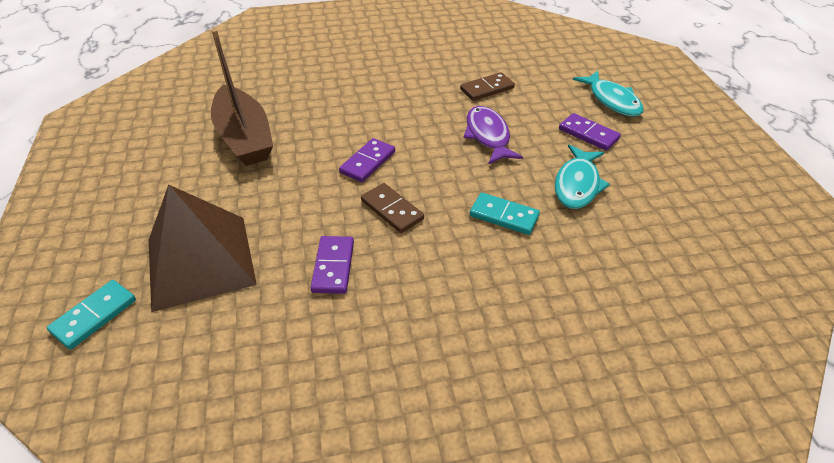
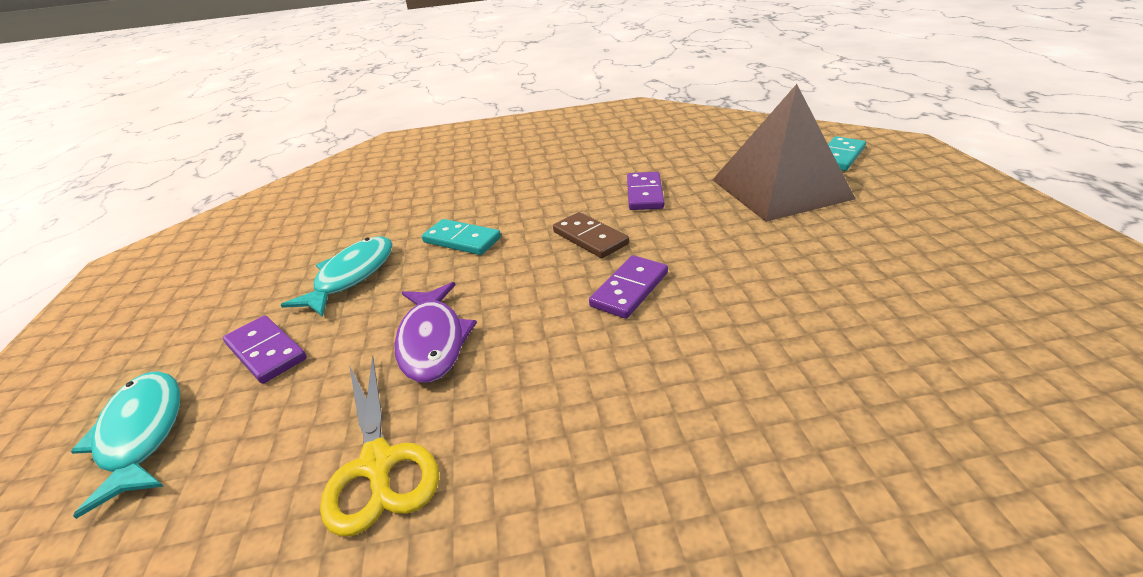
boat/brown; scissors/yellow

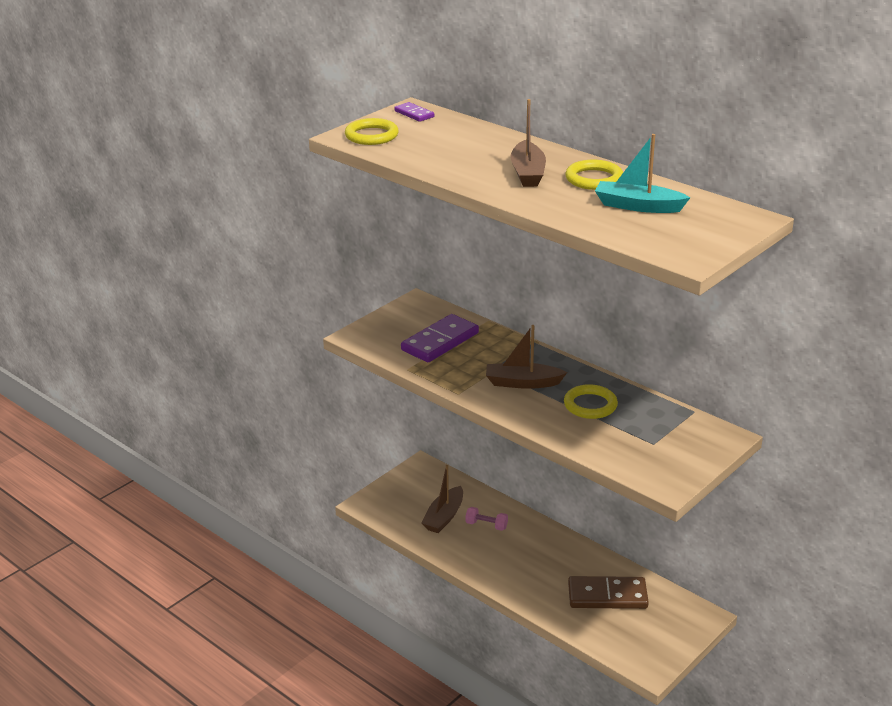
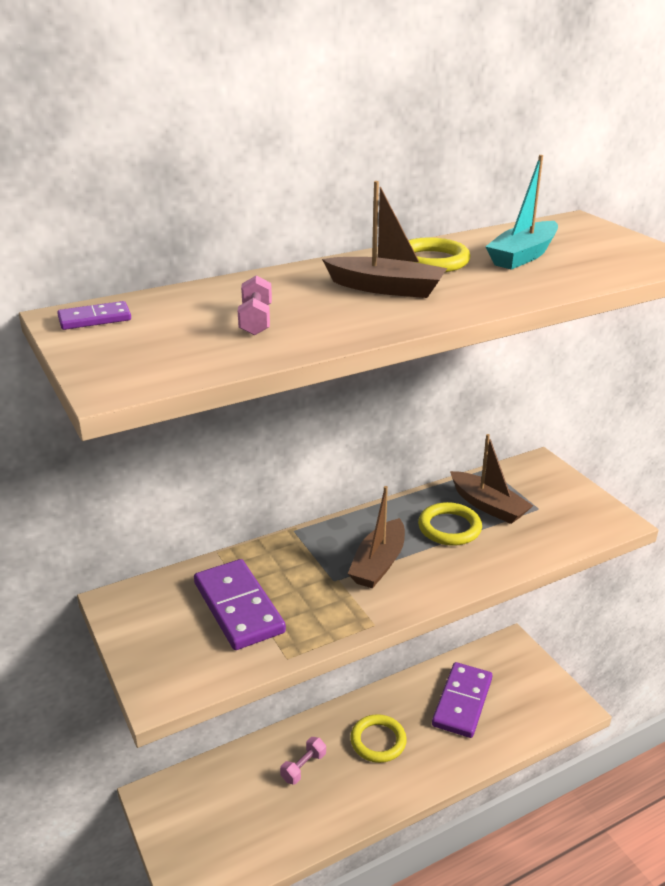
dumbbell/pink (1st from left); ring/yellow (1st from left); boat/brown (3rd from left); domino/purple (3rd from left)

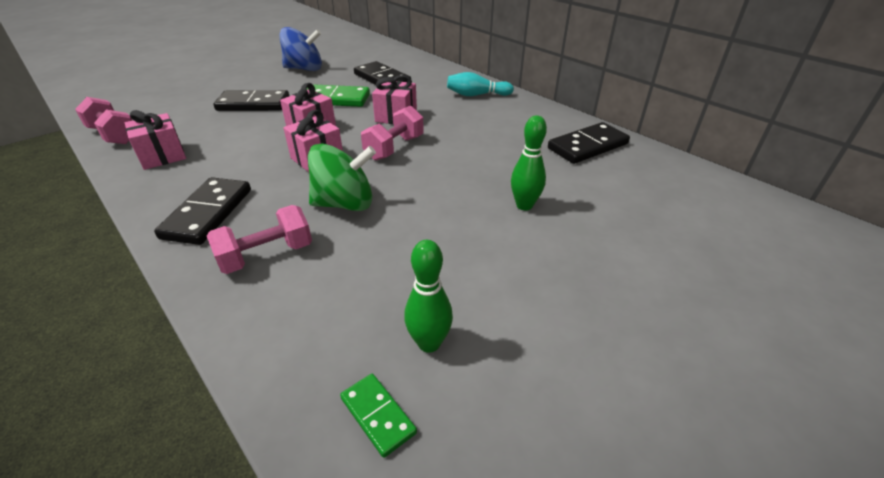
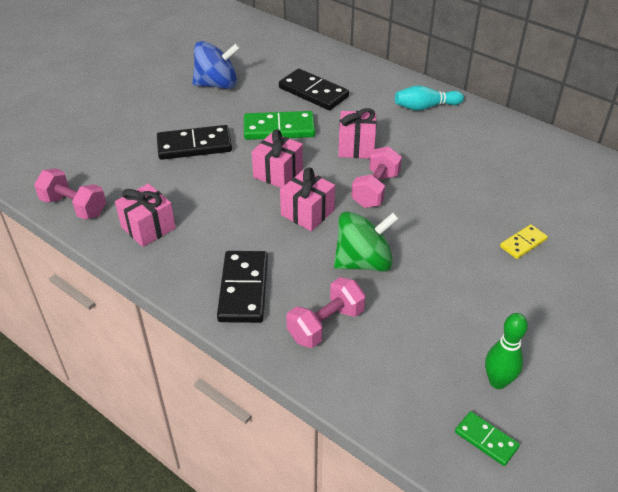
domino/black (4th from left in the first image); domino/yellow

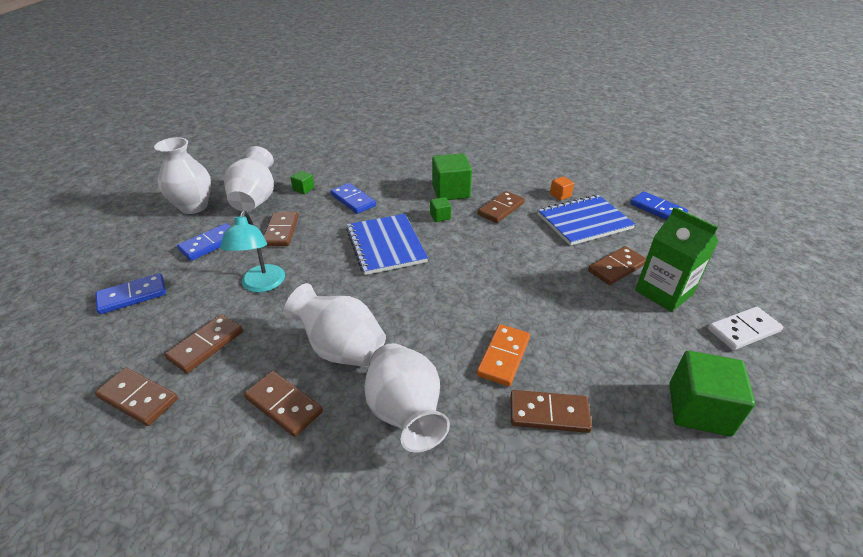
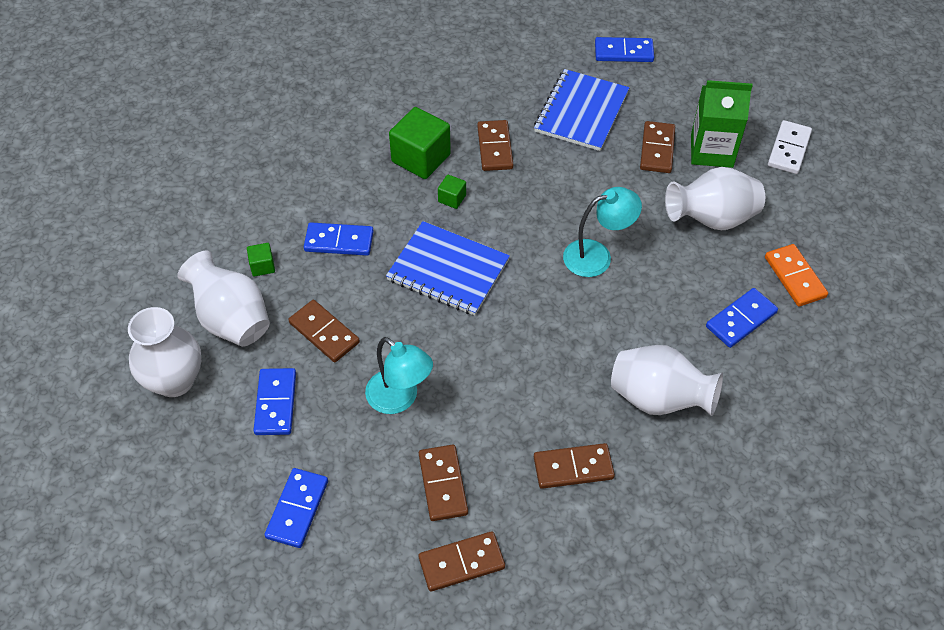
cube/orange; cube/green (4th from left in the first image); lamp/turquoise (2nd from left); vase/white (4th from left); domino/orange; domino/blue (5th from left)

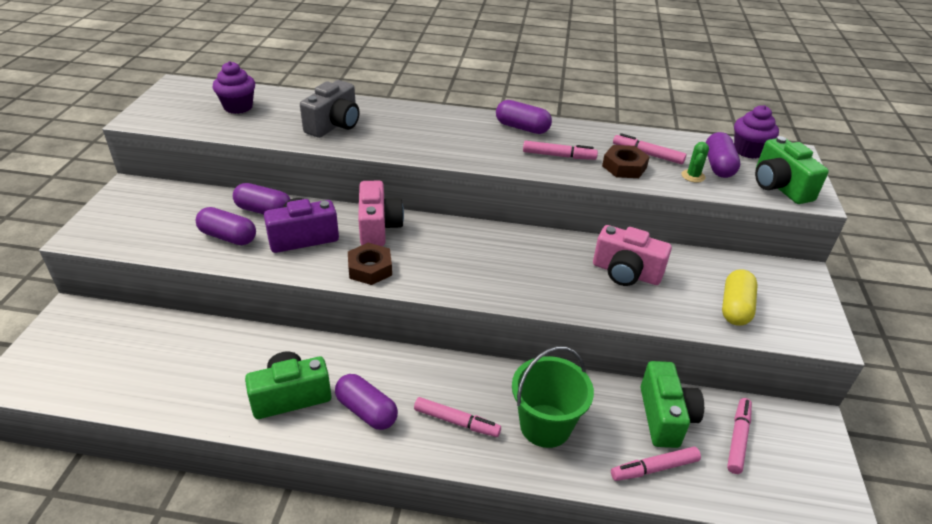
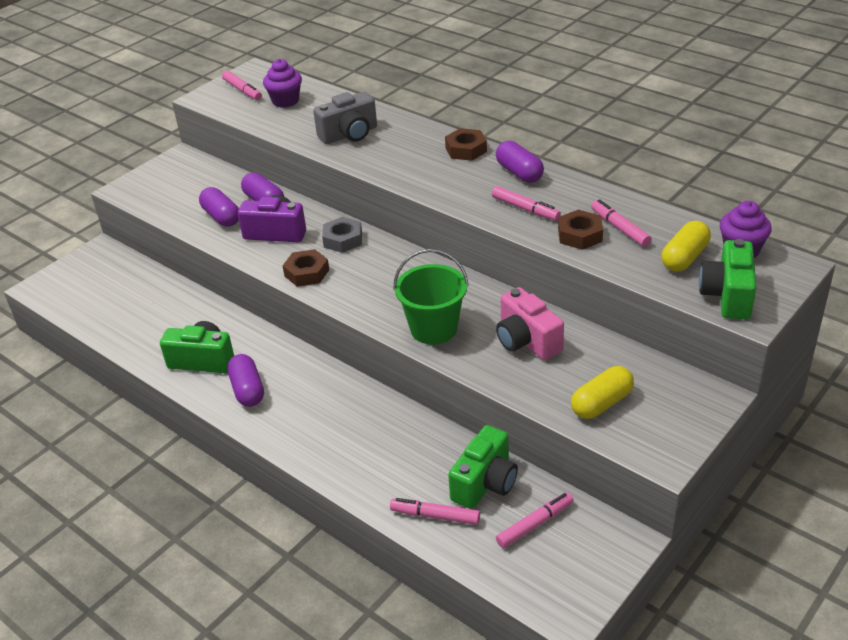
cactus/green; nut/brown (2nd from left); marker/pink (1st from left); bucket/green; nut/grey; capsule/yellow (2nd from left)

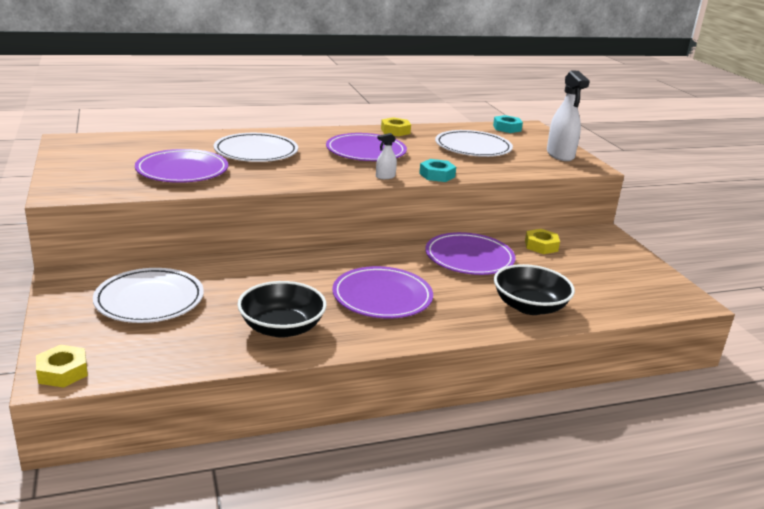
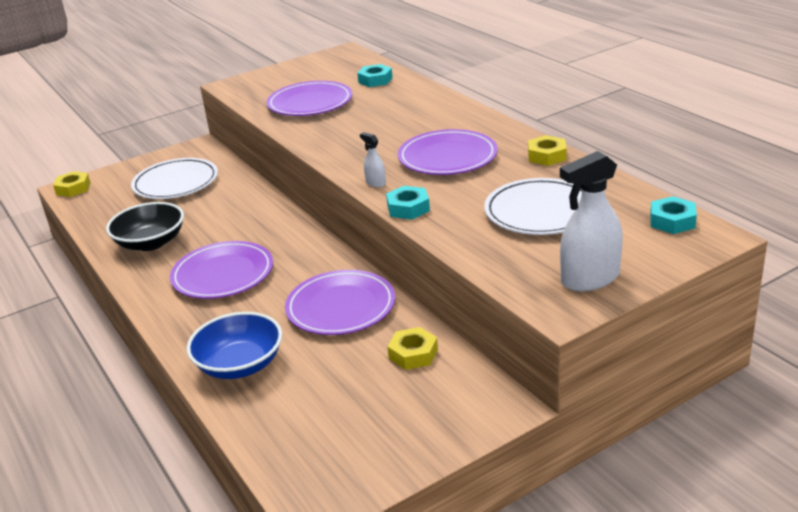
plate/white (2nd from left in the first image); nut/turquoise (1st from left); bowl/blue

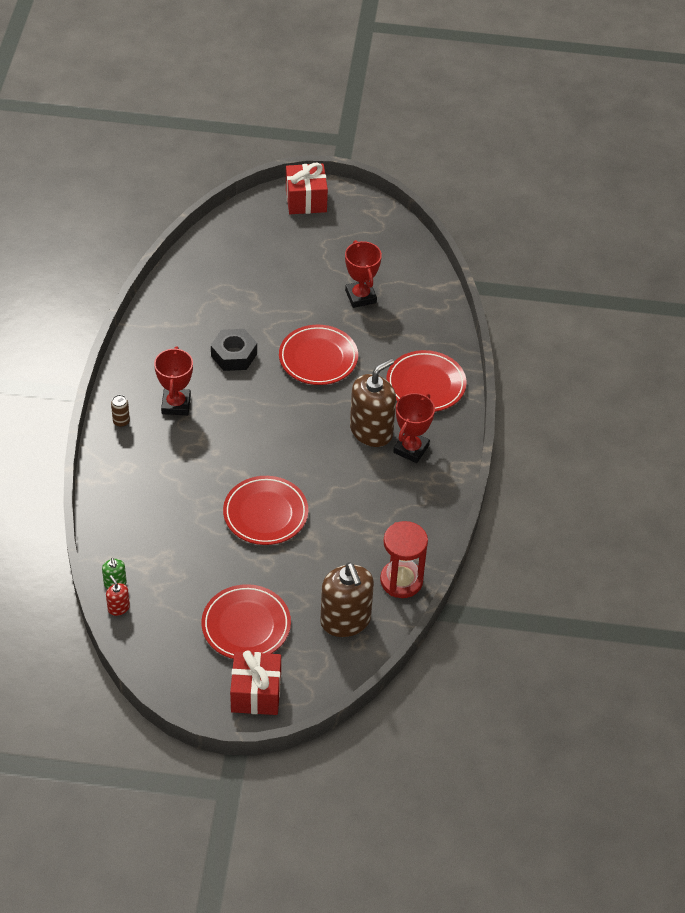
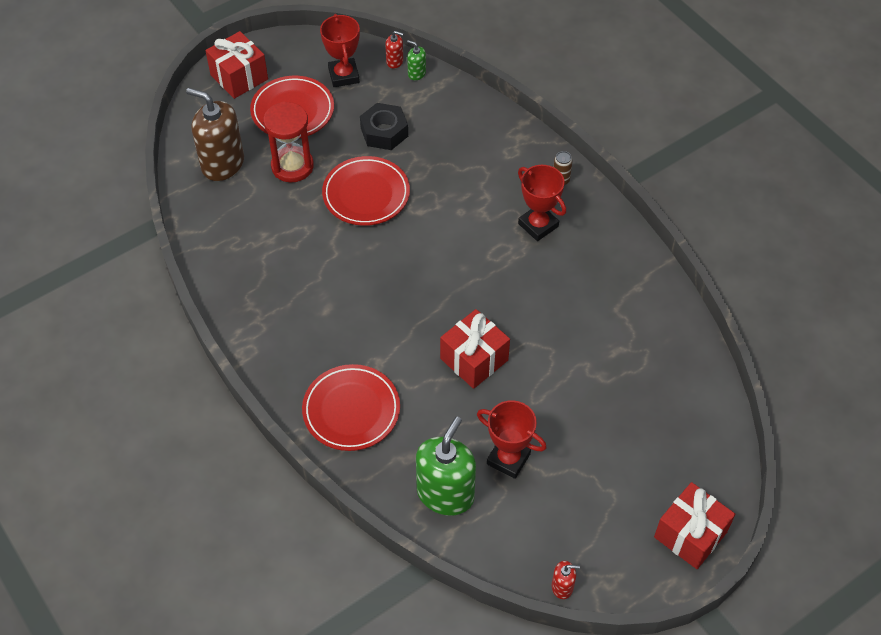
soap dispenser/brown (2nd from left in the first image); soap dispenser/green (2nd from left); soap dispenser/red (2nd from left); nut/black; hourglass/red; trophy/red (1st from left); gift/red (2nd from left)

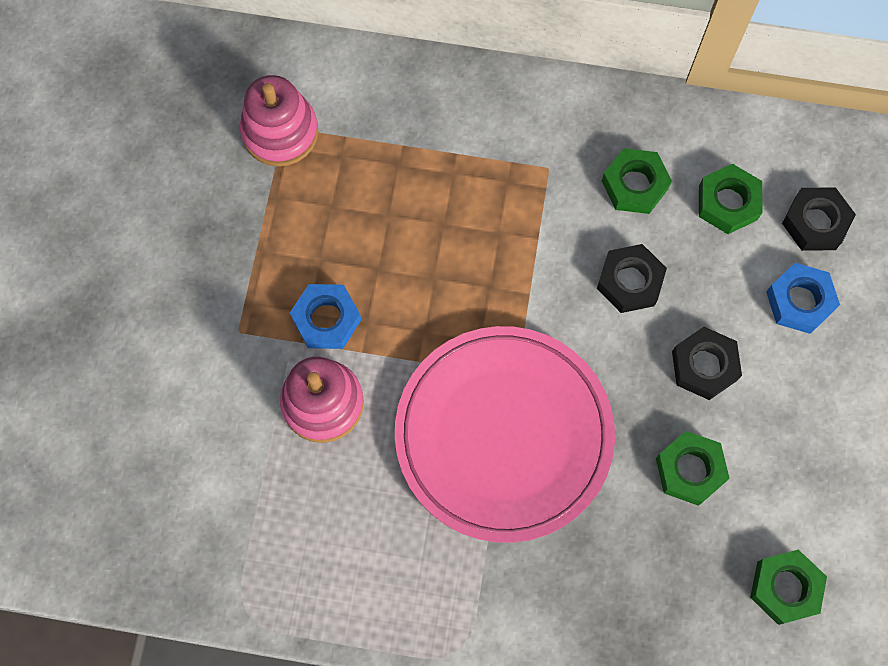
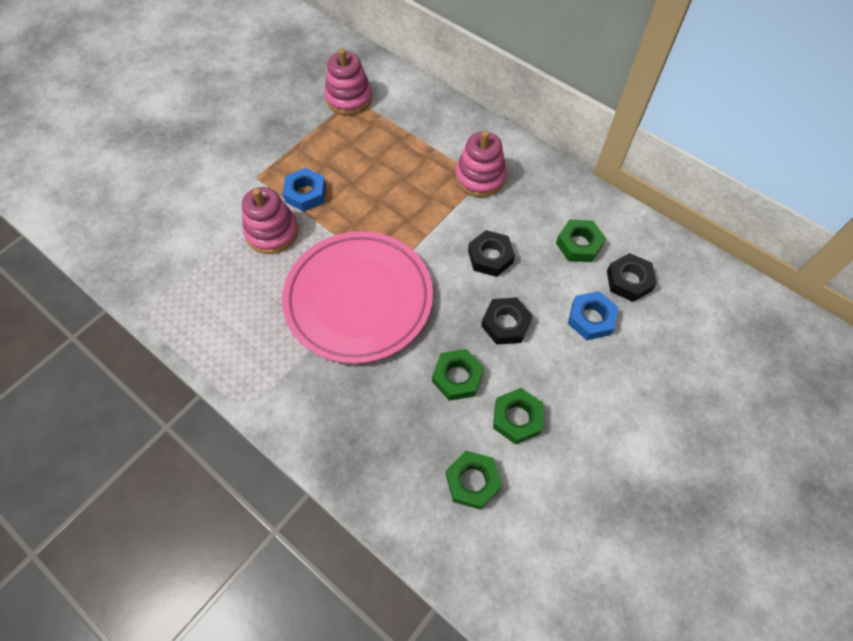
stacking toy/pink (3rd from left); nut/green (3rd from left)

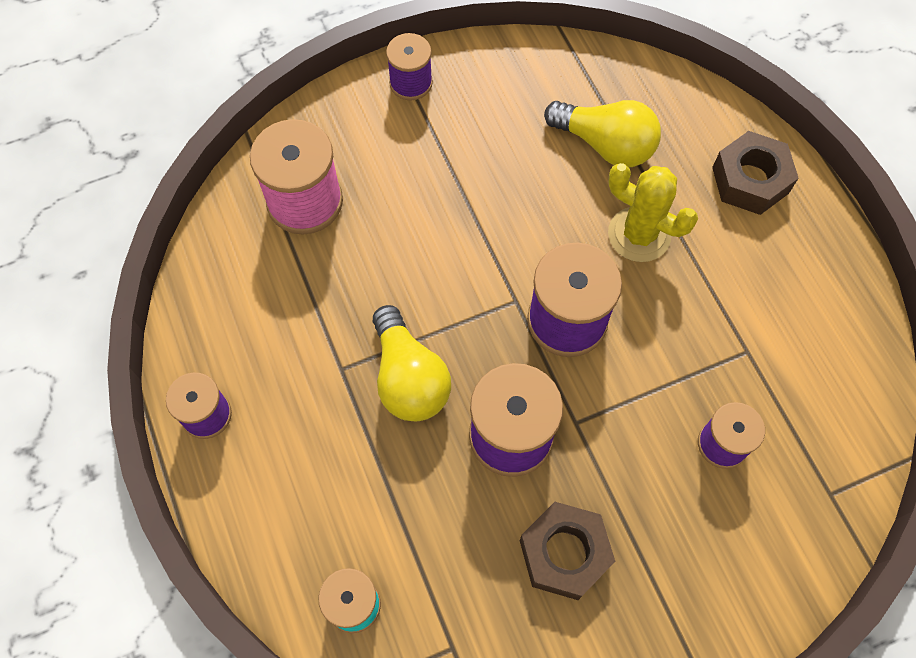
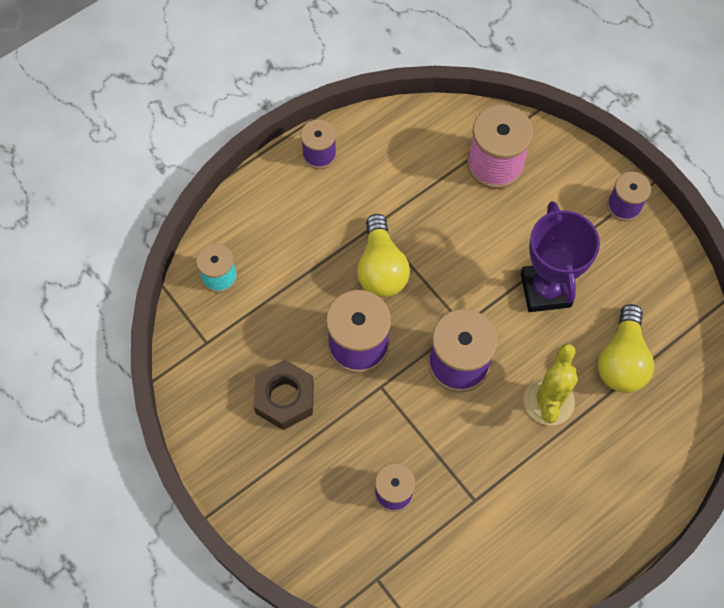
nut/brown (2nd from left in the first image); trophy/purple; light bulb/yellow (1st from left)

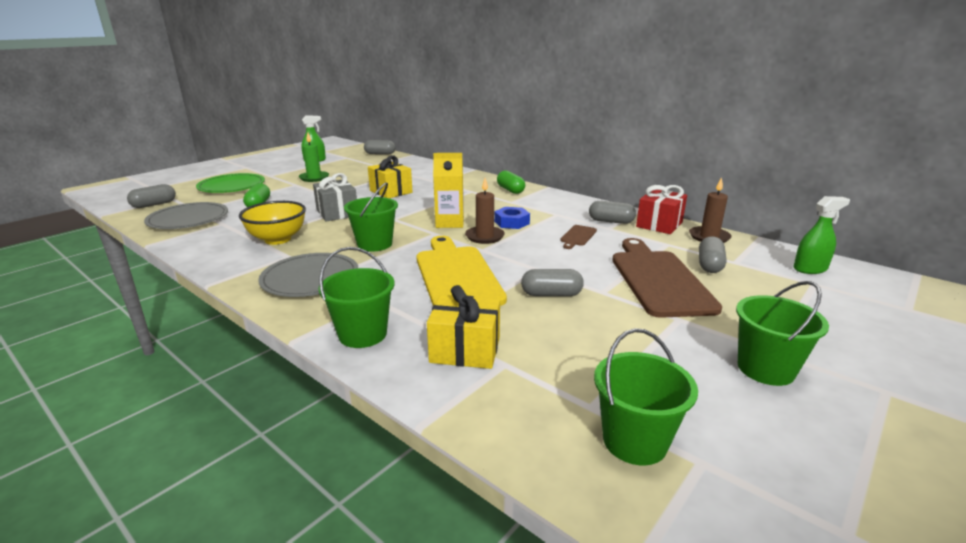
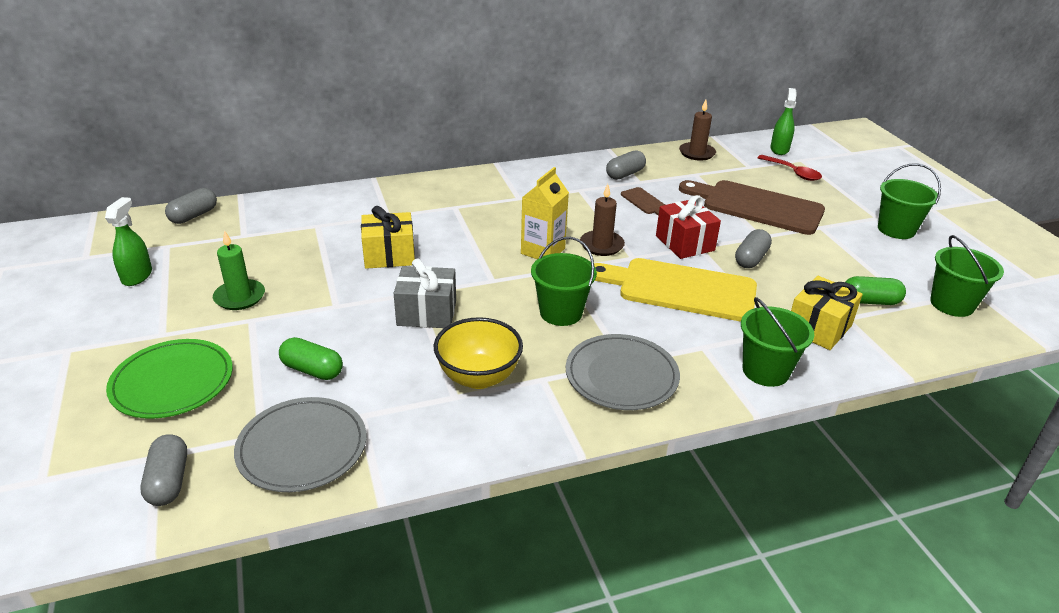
nut/blue; capsule/grey (5th from left in the first image); spoon/red; capsule/green (2nd from left); gift/red

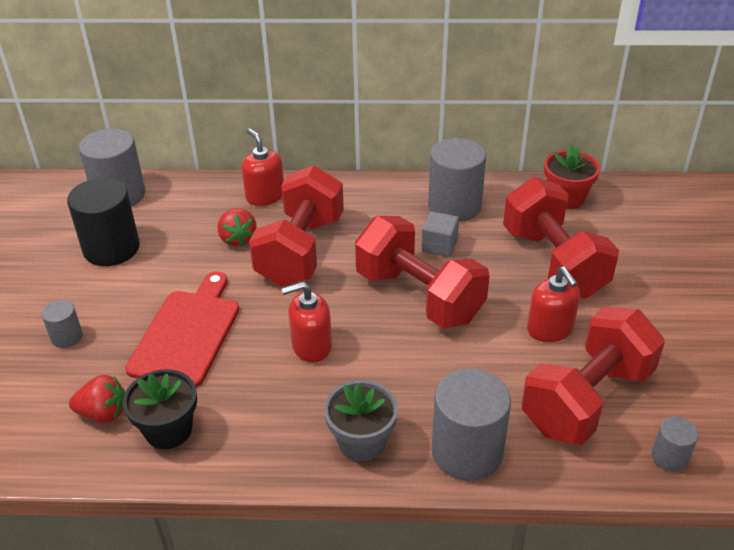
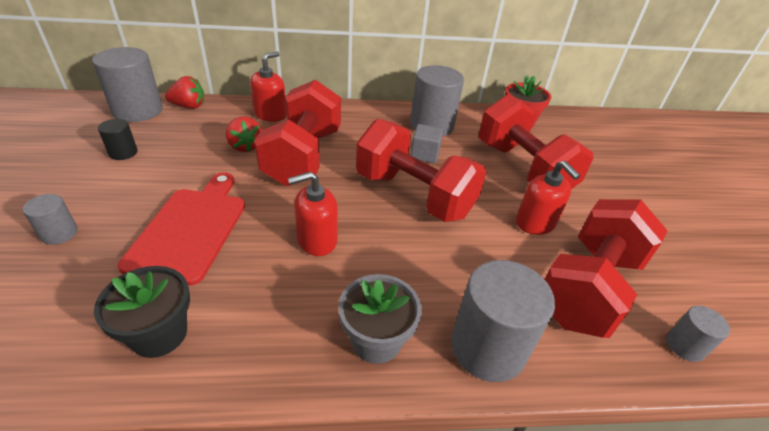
strawberry/red (1st from left); soap dispenser/red (1st from left); cylinder/black

